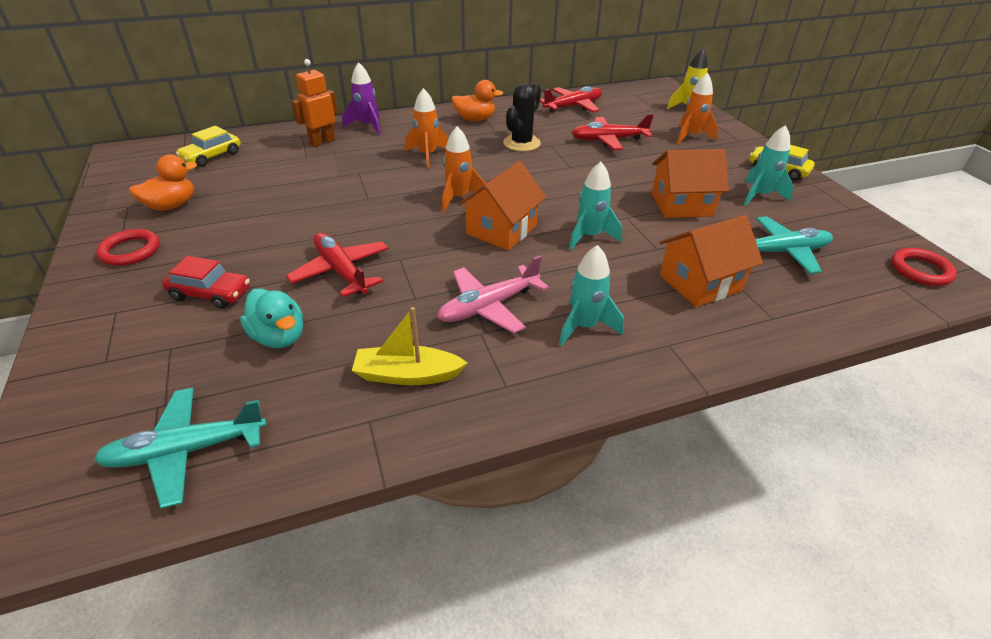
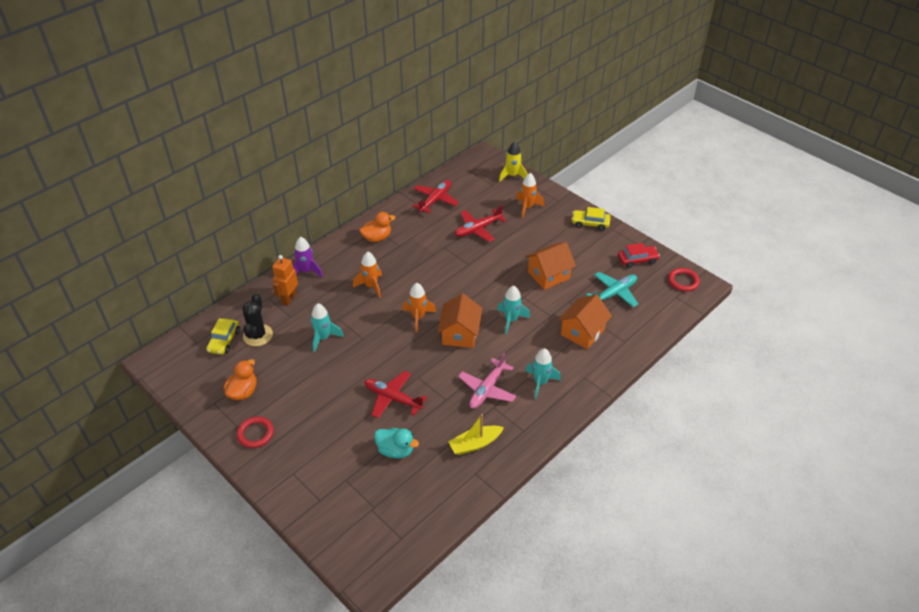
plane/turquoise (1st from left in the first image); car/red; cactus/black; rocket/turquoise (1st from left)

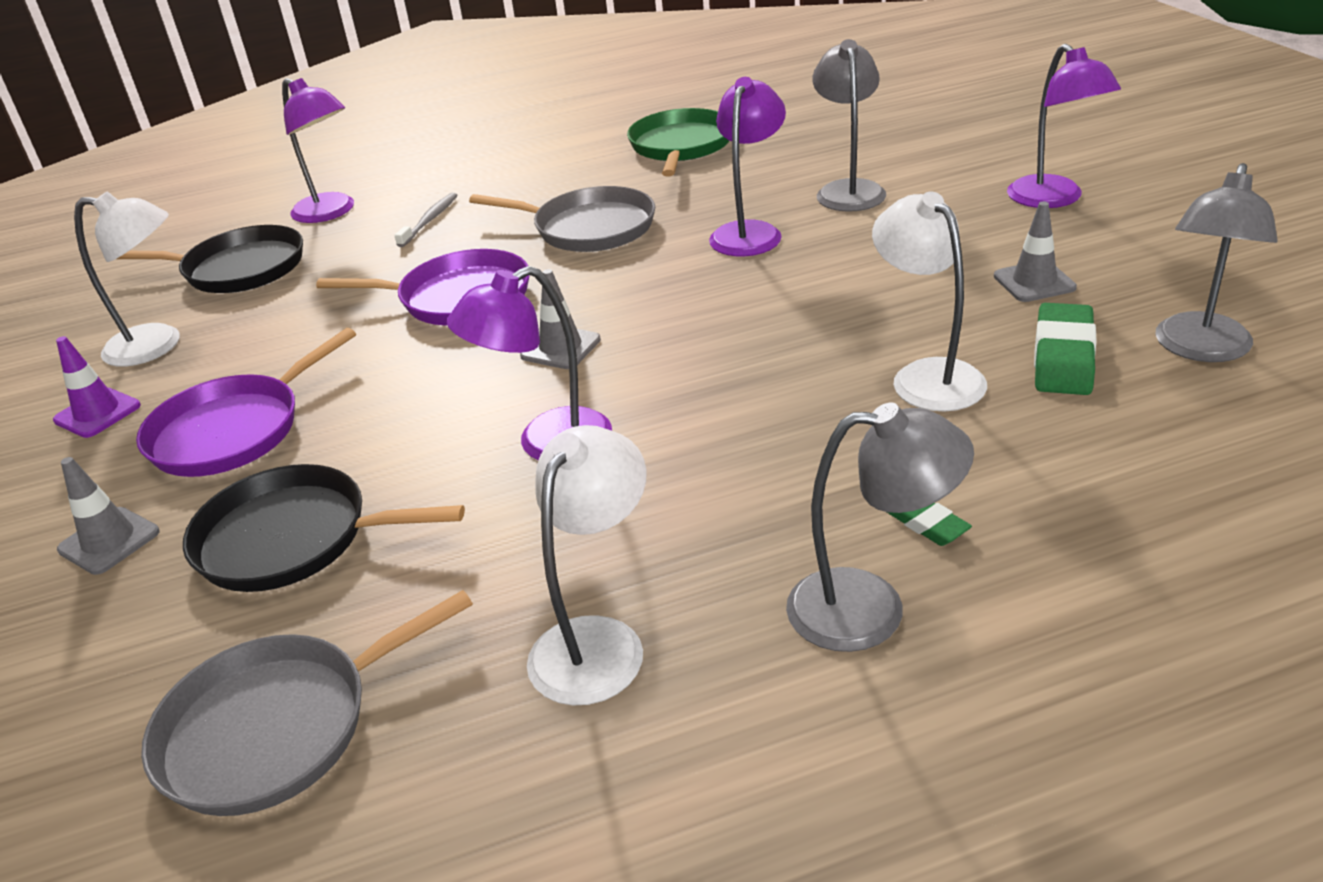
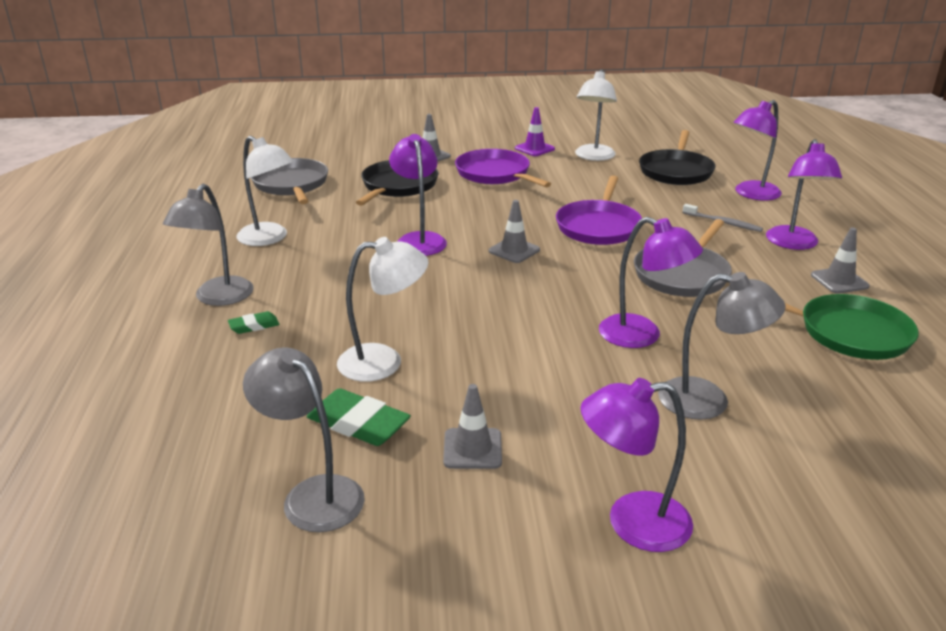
lamp/purple (5th from left); traffic cone/grey (4th from left)

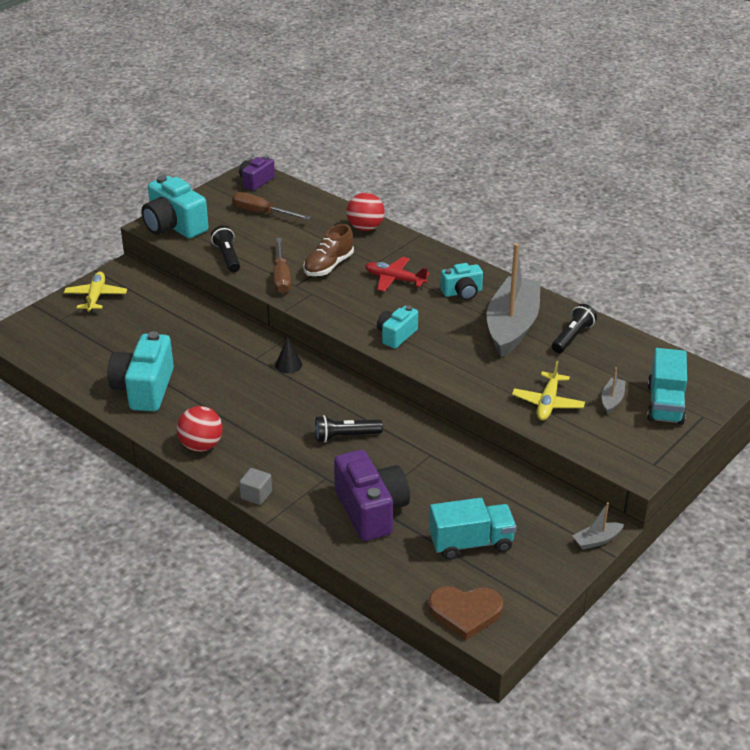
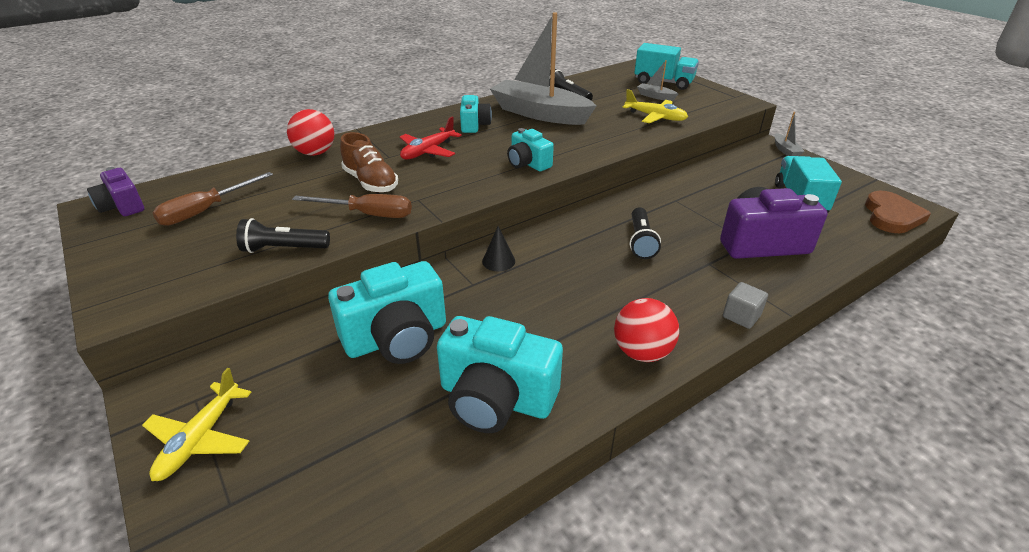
camera/turquoise (1st from left); plane/yellow (1st from left)

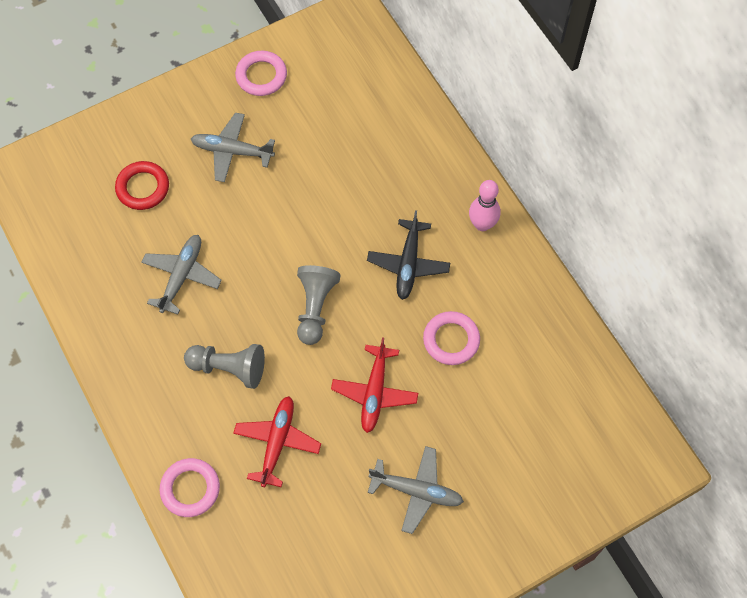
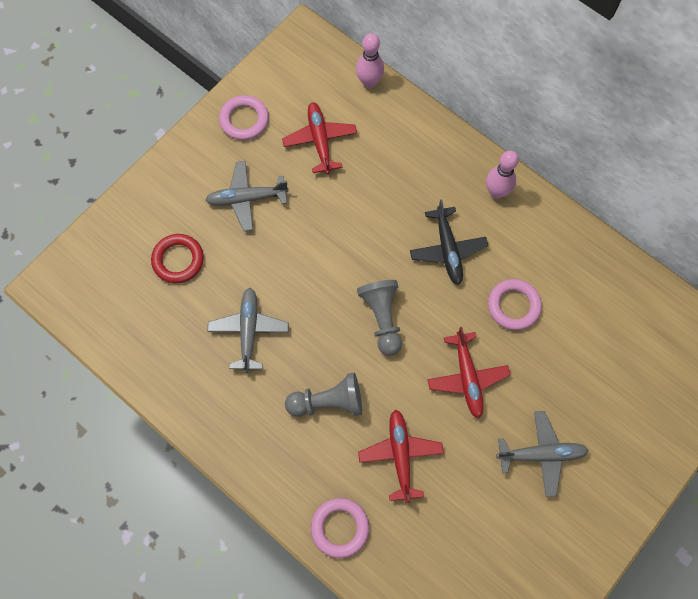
plane/red (1st from left); bowling pin/pink (1st from left)

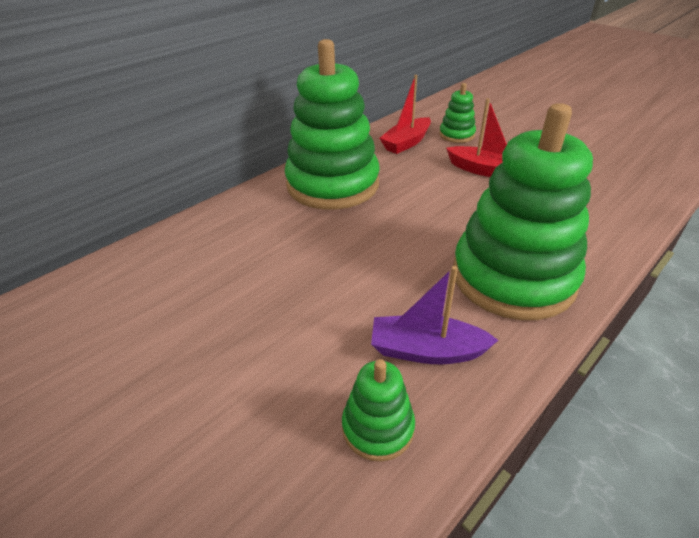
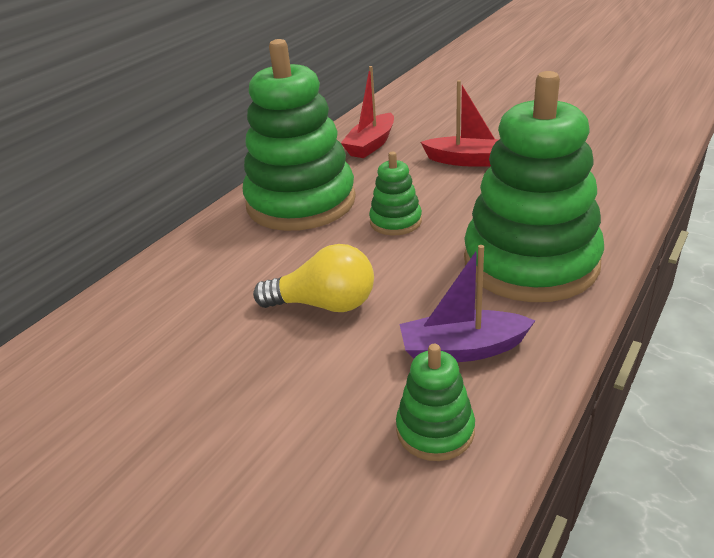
light bulb/yellow; stacking toy/green (2nd from left)

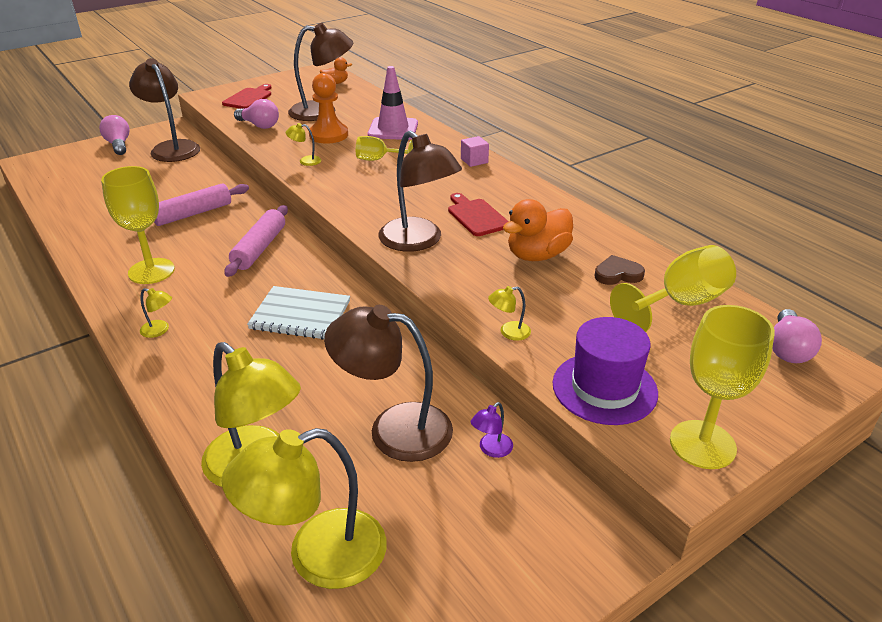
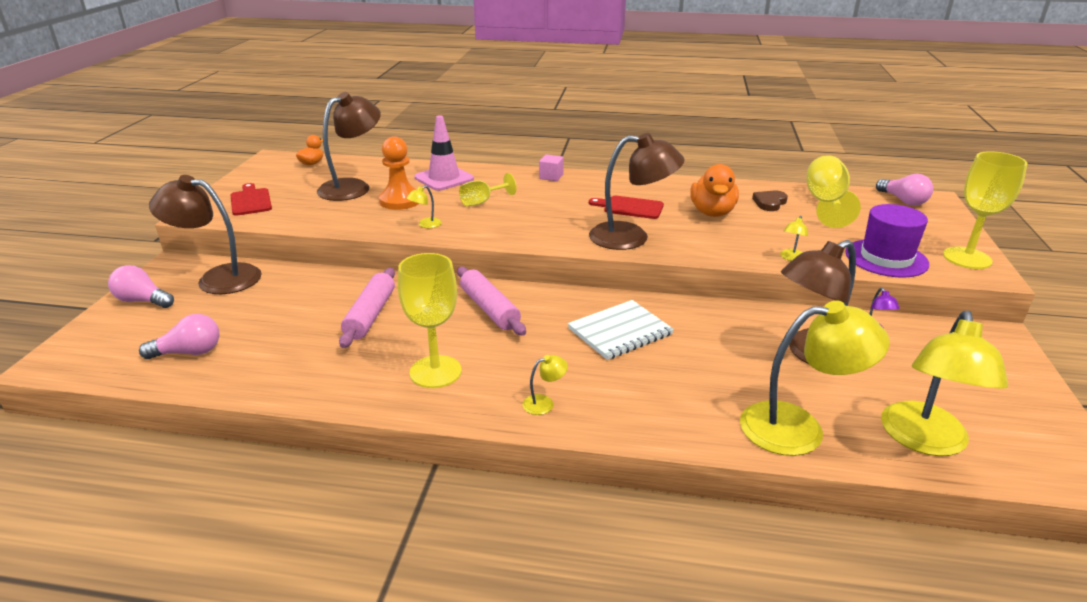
light bulb/pink (2nd from left)

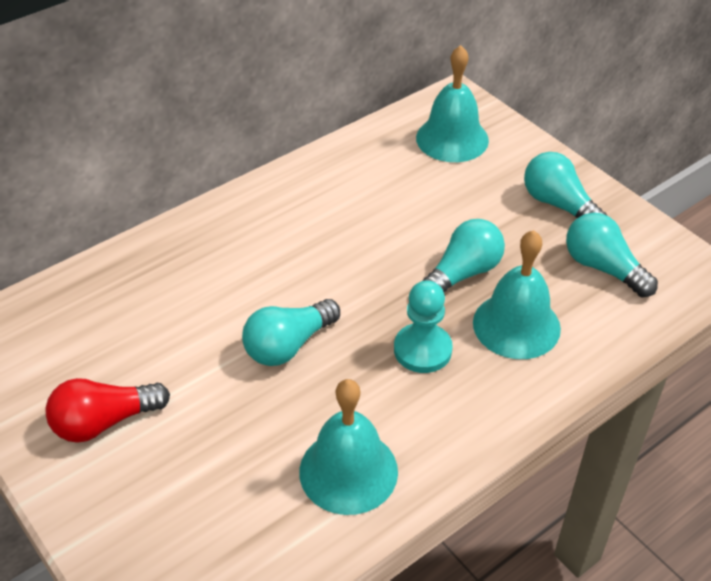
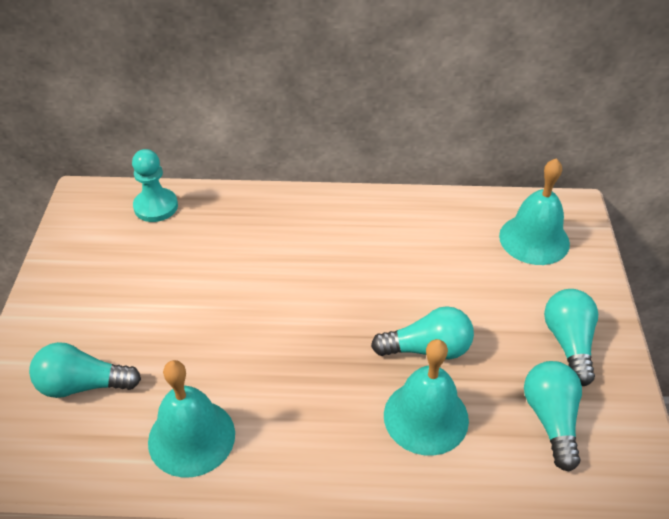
light bulb/red; light bulb/turquoise (1st from left); pawn/turquoise

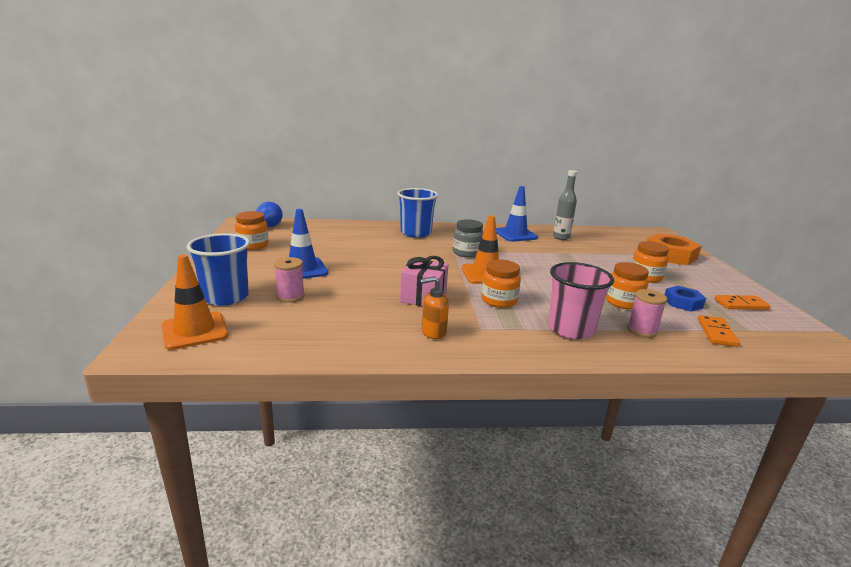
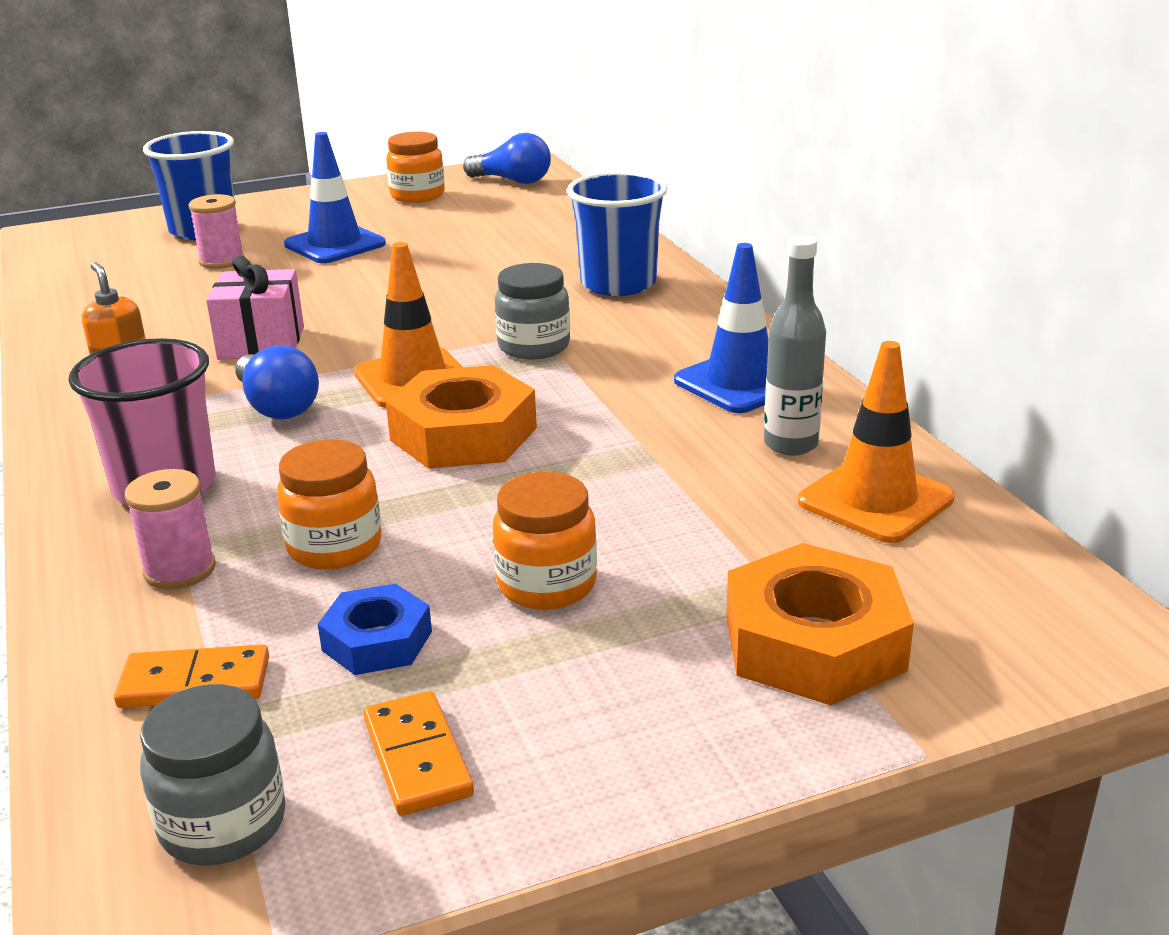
jar/grey (1st from left); nut/orange (1st from left); traffic cone/orange (2nd from left); light bulb/blue (1st from left)

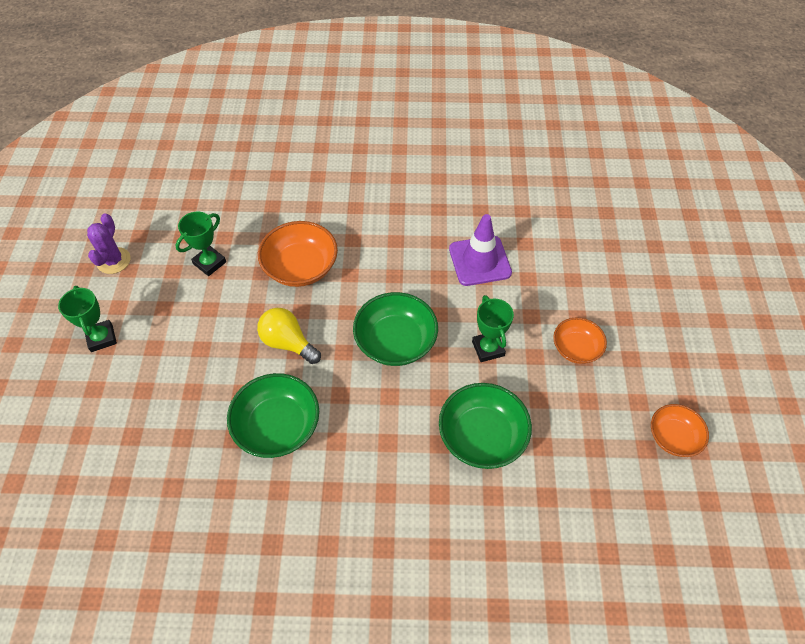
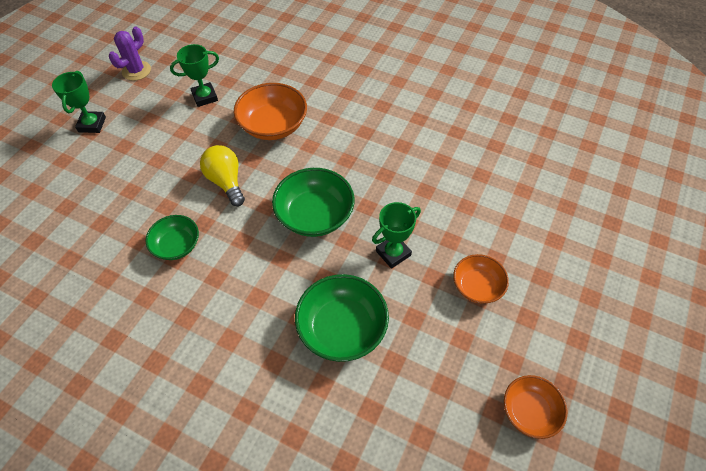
traffic cone/purple; trophy/green (3rd from left); bowl/green (1st from left)

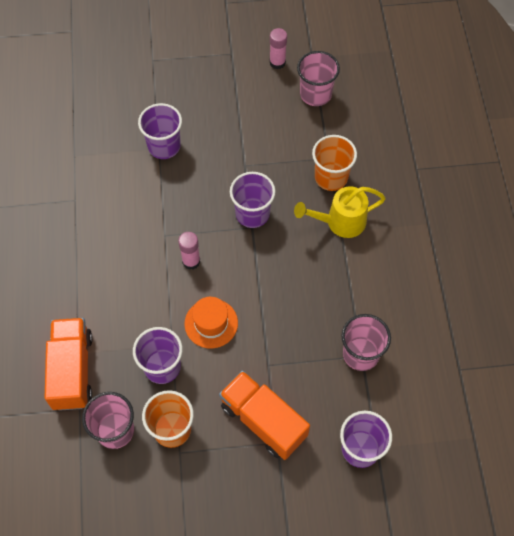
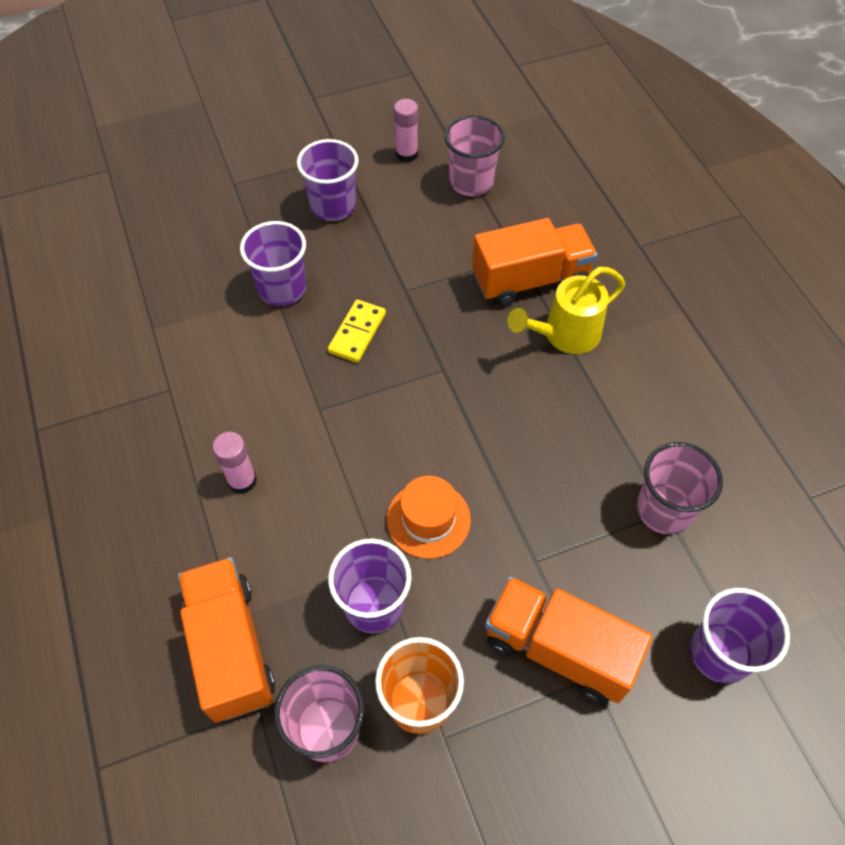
domino/yellow; glue stick/pink (1st from left); cup/purple (2nd from left); truck/orange (2nd from left)

